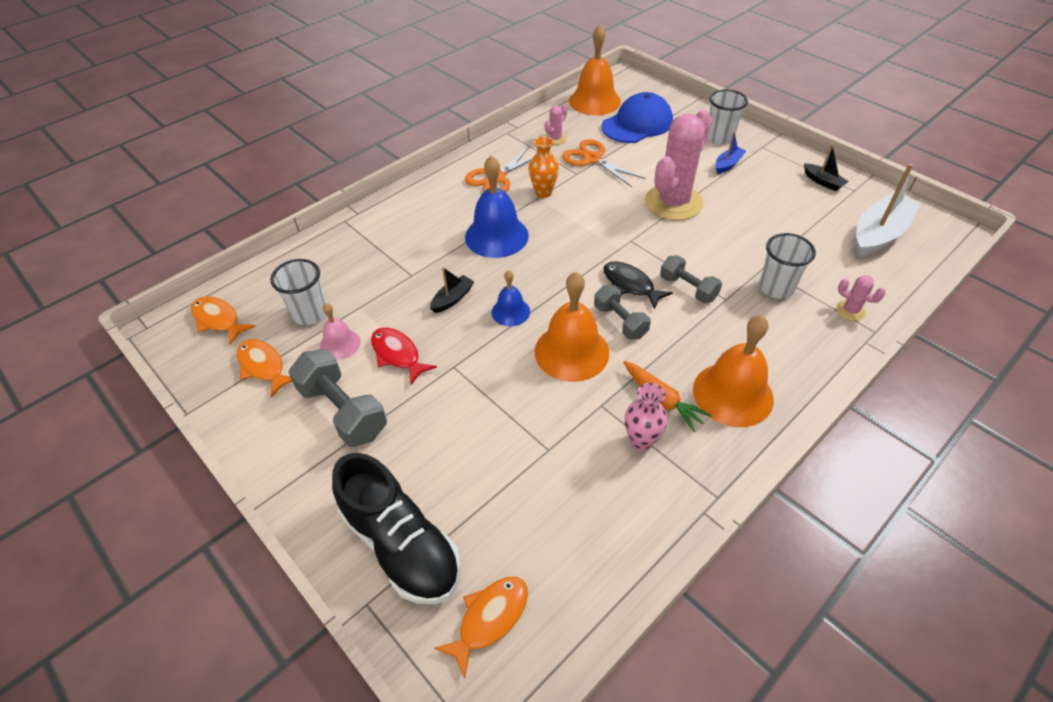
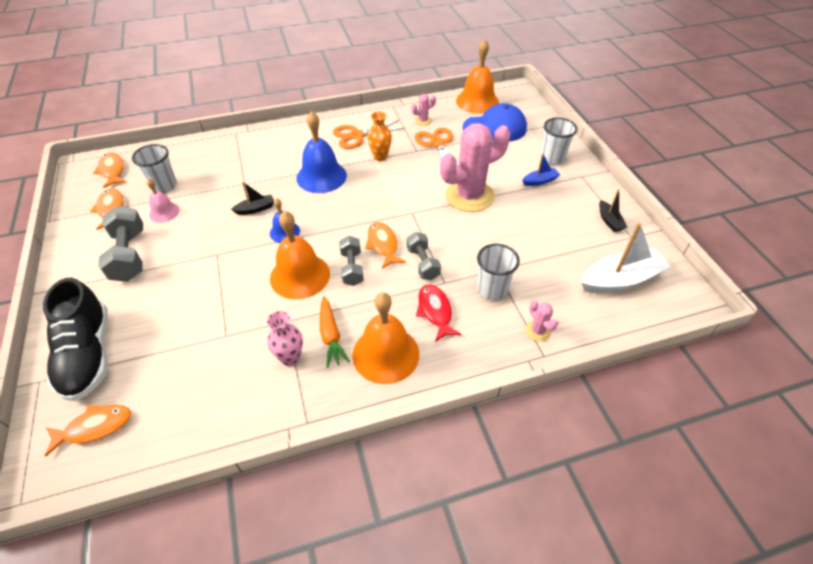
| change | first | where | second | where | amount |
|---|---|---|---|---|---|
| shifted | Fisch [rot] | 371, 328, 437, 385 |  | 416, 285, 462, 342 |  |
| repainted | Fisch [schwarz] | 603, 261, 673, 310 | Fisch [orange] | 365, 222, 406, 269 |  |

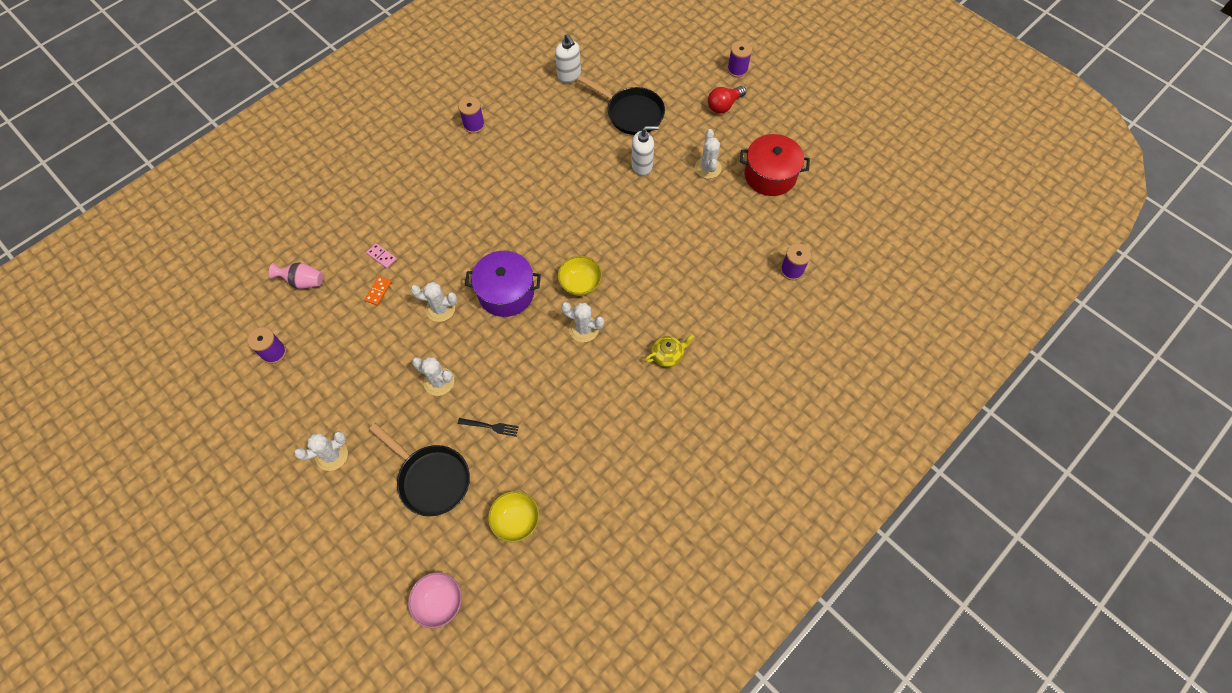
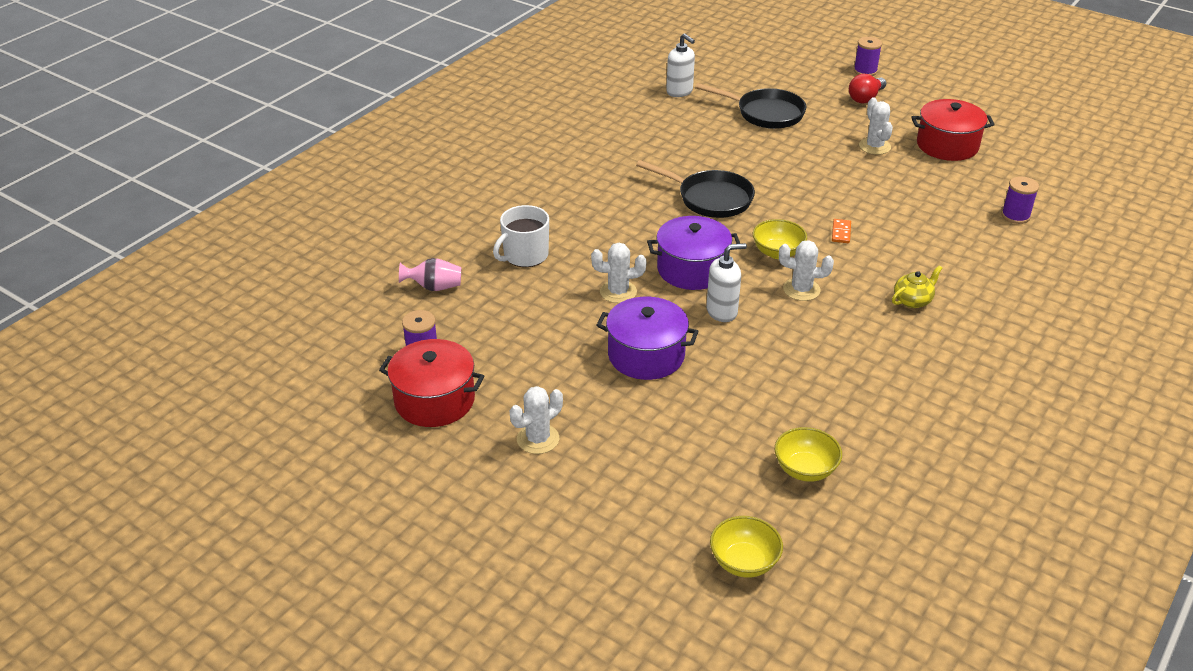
| change | first | where | second | where | amount |
|---|---|---|---|---|---|
| gone | Garnrolle [lila] | 458, 97, 485, 134 |  |  |  |
| gone | Gabel [schwarz] | 458, 418, 519, 437 |  |  |  |
| new |  |  | Kochtopf [rot] | 379, 339, 484, 427 |  |
| shifted | Dominostein [orange] | 365, 276, 391, 306 |  | 832, 219, 851, 243 |  |
| shifted | Pfanne [schwarz] | 369, 423, 470, 516 |  | 636, 160, 755, 218 |  |
| shifted | Seifenspender [weiß] | 631, 126, 659, 176 |  | 706, 243, 747, 322 |  |
| swapped | Dominostein [rosa] | 366, 243, 397, 268 | Tasse [weiß] | 493, 205, 549, 267 |  |
| swapped | Kaktus [weiß] | 412, 357, 454, 396 | Kochtopf [lila] | 596, 297, 699, 380 |  |
| repainted | Schüssel [rosa] | 408, 572, 462, 628 | Schüssel [gelb] | 710, 516, 783, 578 |  |

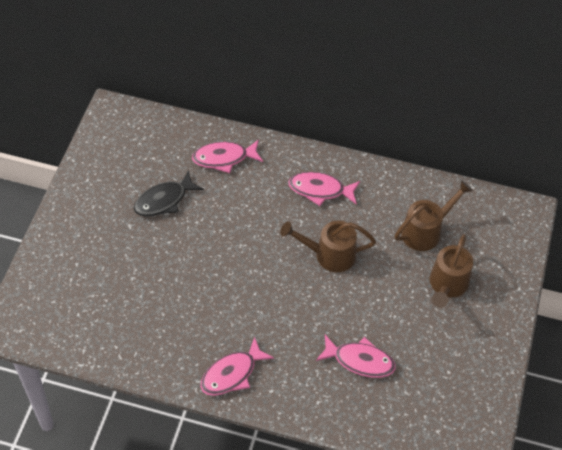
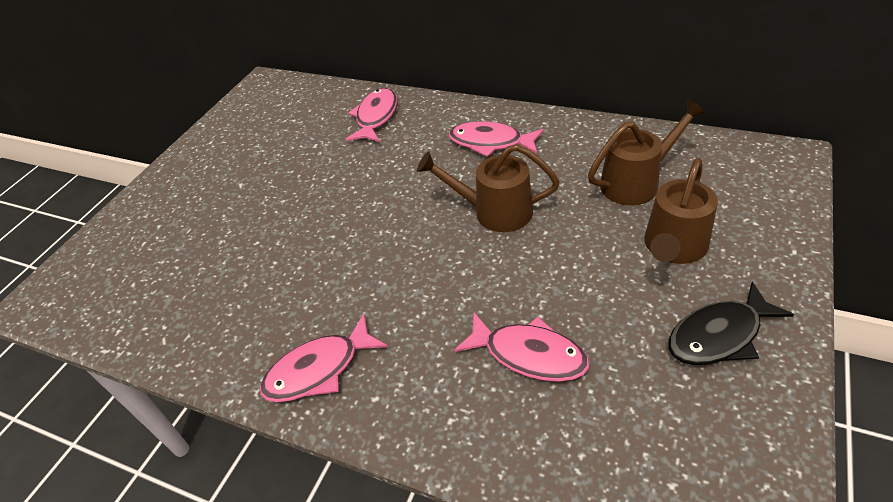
| change | first | where | second | where | amount |
|---|---|---|---|---|---|
| shifted | Fisch [schwarz] | 134, 171, 204, 216 |  | 668, 282, 794, 365 |  |
| rotated | Fisch [rosa] | 192, 140, 263, 173 |  | 346, 88, 397, 142 | 105 degrees clockwise |

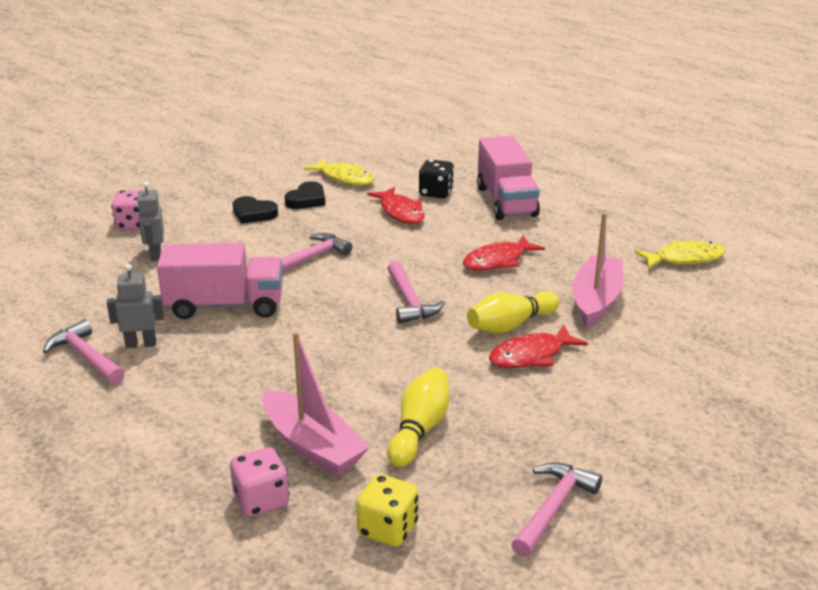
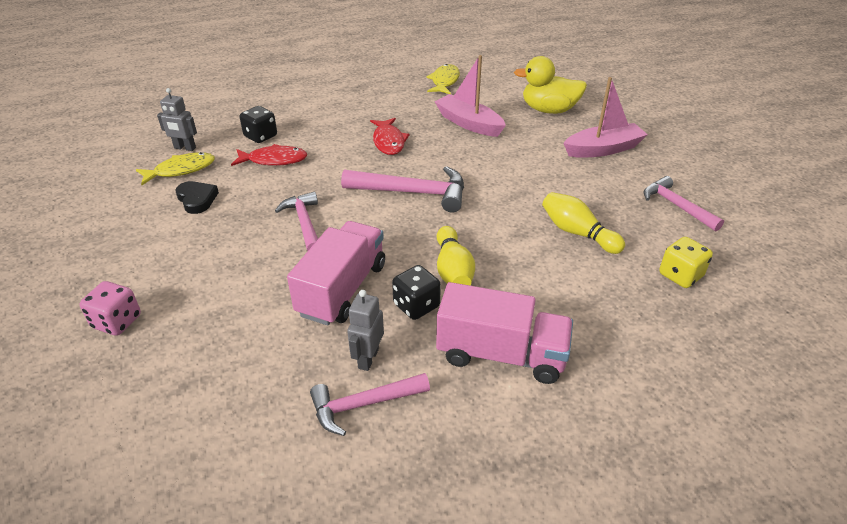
| change | first | where | second | where | amount |
|---|---|---|---|---|---|
| gone | Spielwürfel [rosa] | 230, 447, 290, 517 |  |  |  |
| gone | Herz [schwarz] | 233, 196, 278, 224 |  |  |  |
| gone | Fisch [rot] | 489, 325, 588, 368 |  |  |  |
| new |  |  | Spielwürfel [schwarz] | 392, 265, 441, 320 |  |
| new |  |  | Ente [gelb] | 514, 56, 587, 114 |  |
| shifted | Roboter [grau] | 137, 182, 164, 261 |  | 157, 88, 197, 151 |  |
| shifted | Boot [rosa] | 262, 332, 370, 476 |  | 563, 77, 648, 158 |  |
| shifted | Bowlingkegel [gelb] | 467, 291, 559, 333 |  | 437, 226, 475, 286 |  |
| shifted | Lastwagen [rosa] | 477, 136, 540, 220 |  | 436, 282, 573, 384 |  |
| scaled | Hammer [rosa] | 387, 261, 445, 323 |  | 341, 166, 464, 213 | x1.51 |

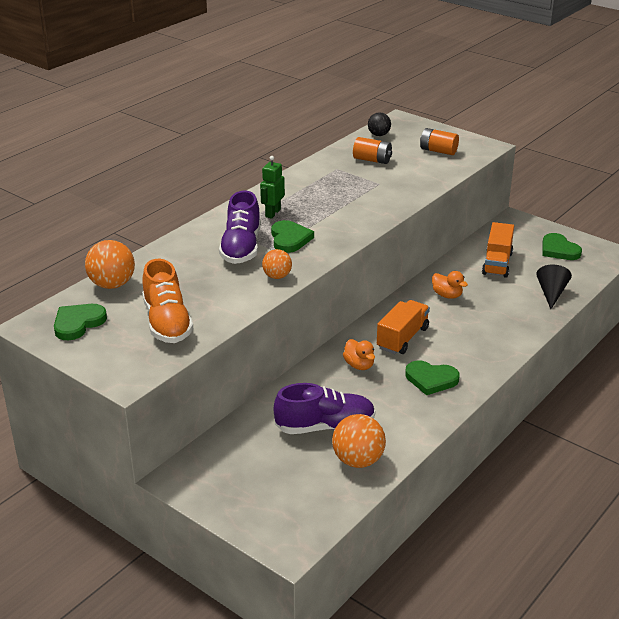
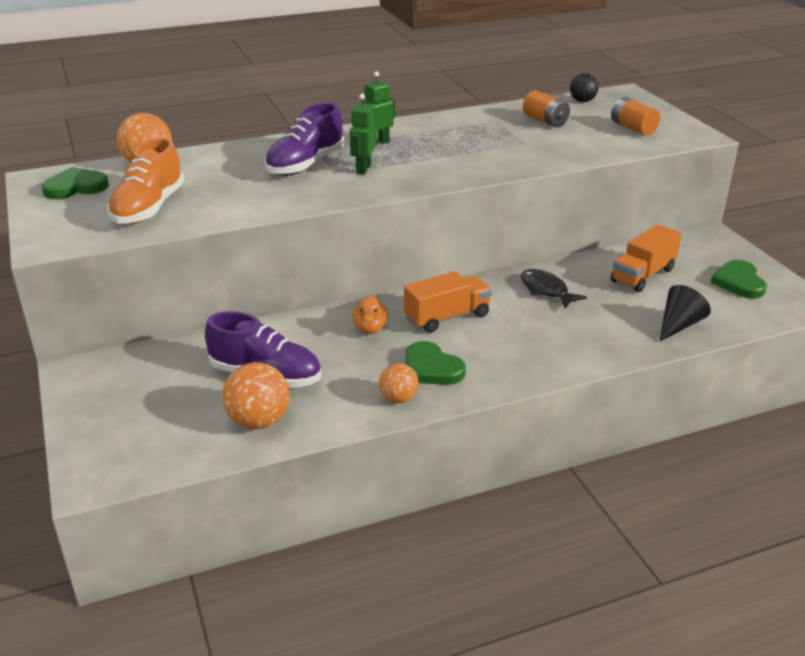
| change | first | where | second | where | amount |
|---|---|---|---|---|---|
| shifted | Ball [orange] | 262, 249, 292, 279 |  | 379, 363, 419, 403 |  |
| swapped | Herz [grün] | 271, 220, 314, 253 | Roboter [grün] | 350, 94, 376, 175 |  |
| swapped | Ente [orange] | 432, 271, 468, 299 | Fisch [schwarz] | 521, 269, 587, 308 |  |

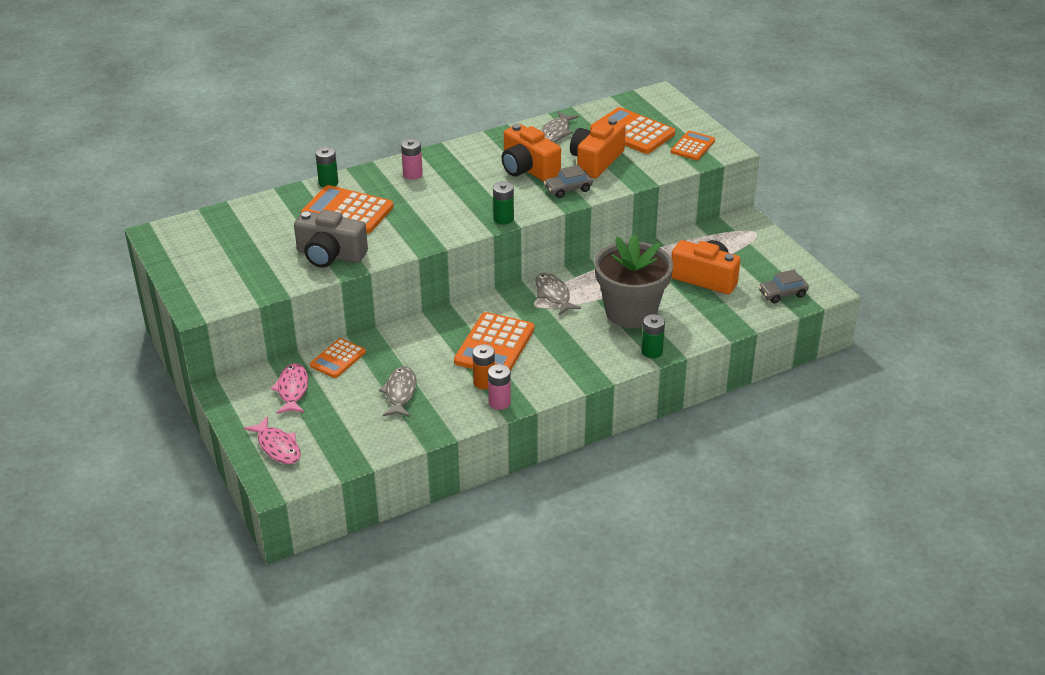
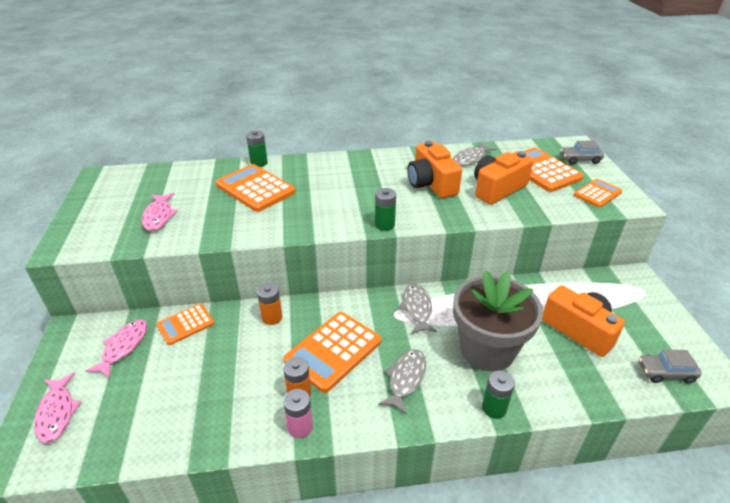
| change | first | where | second | where | amount |
|---|---|---|---|---|---|
| gone | Kamera [grau] | 294, 210, 368, 268 |  |  |  |
| gone | Batterie [rosa] | 401, 138, 423, 180 |  |  |  |
| new |  |  | Fisch [rosa] | 142, 193, 178, 231 |  |
| new |  |  | Batterie [orange] | 257, 283, 282, 325 |  |
| shifted | Fisch [grau] | 379, 366, 417, 417 |  | 379, 349, 426, 415 |  |
| shifted | Auto [grau] | 544, 165, 593, 198 |  | 560, 140, 604, 165 |  |

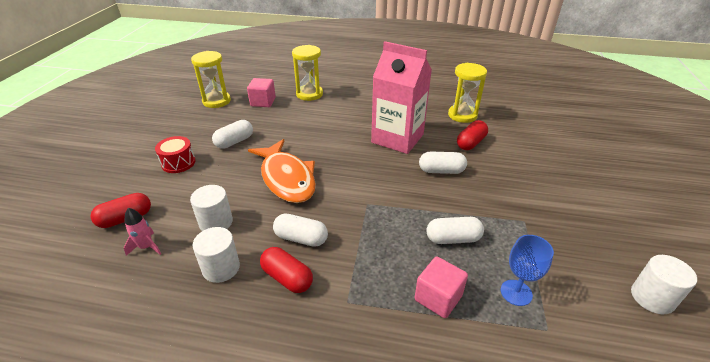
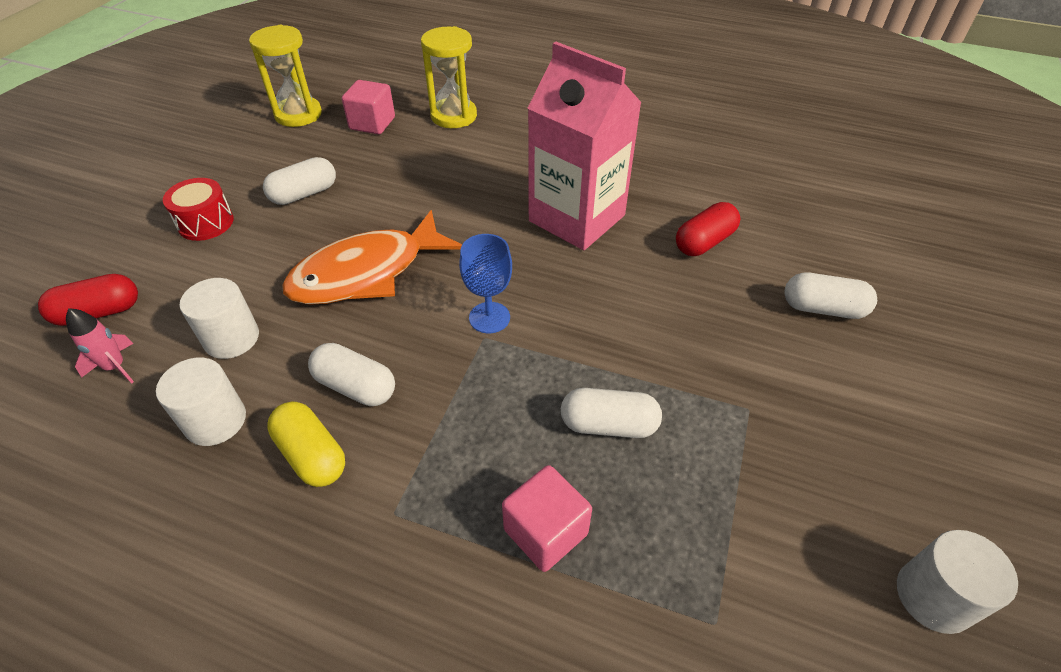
| change | first | where | second | where | amount |
|---|---|---|---|---|---|
| gone | Sanduhr [gelb] | 448, 63, 487, 123 |  |  |  |
| shifted | Kapsel [weiß] | 419, 151, 467, 174 |  | 784, 273, 877, 319 |  |
| shifted | Kelch [blau] | 501, 235, 554, 306 |  | 459, 234, 512, 333 |  |
| repainted | Kapsel [rot] | 260, 247, 313, 293 | Kapsel [gelb] | 267, 402, 345, 487 |  |
| rotated | Fisch [orange] | 248, 139, 316, 203 |  | 282, 210, 462, 305 | 75 degrees clockwise |

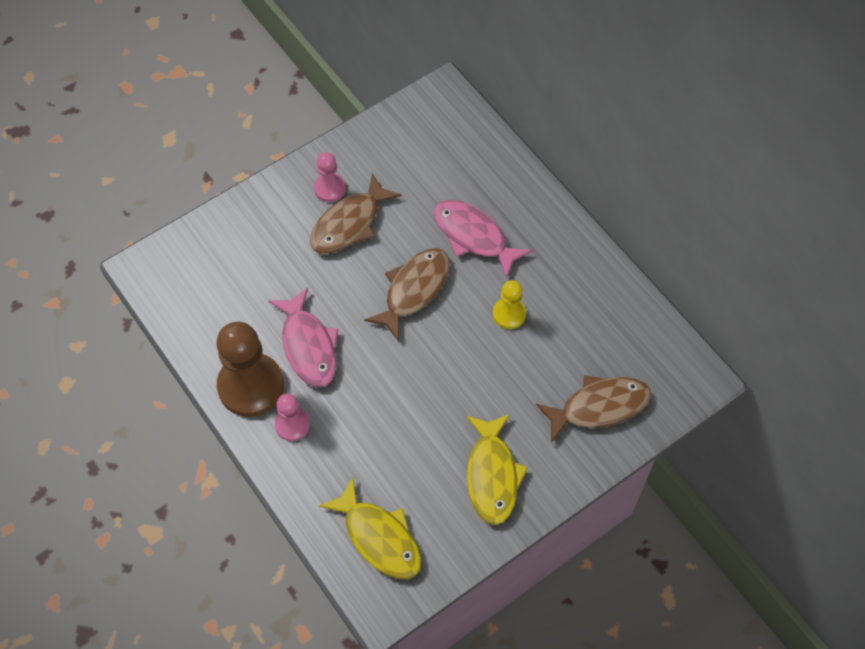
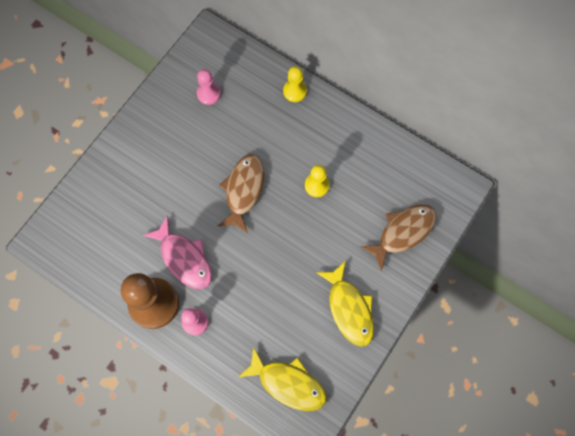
| change | first | where | second | where | amount |
|---|---|---|---|---|---|
| gone | Fisch [braun] | 310, 173, 402, 254 |  |  |  |
| gone | Fisch [rosa] | 434, 200, 532, 279 |  |  |  |
| new |  |  | Bauer [gelb] | 283, 66, 307, 102 |  |
| shifted | Bauer [rosa] | 314, 152, 346, 202 |  | 197, 69, 221, 105 |  |

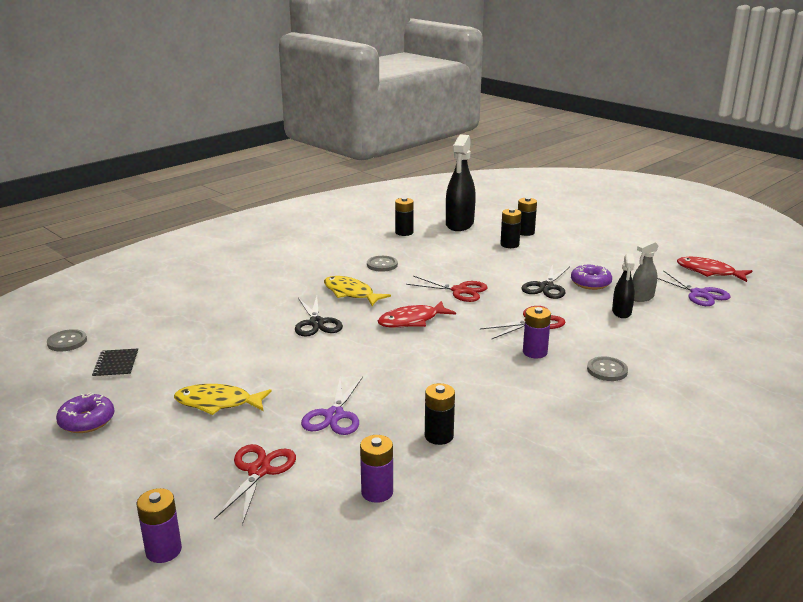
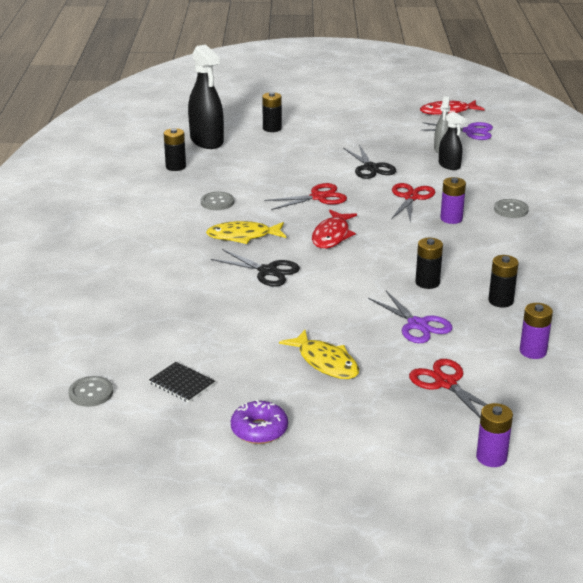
| change | first | where | second | where | amount |
|---|---|---|---|---|---|
| gone | Donut [lila] | 571, 264, 612, 290 |  |  |  |
| shifted | Batterie [schwarz] | 500, 208, 522, 248 |  | 415, 238, 443, 289 |  |
| rotated | Fisch [gelb] | 174, 384, 272, 415 |  | 279, 330, 359, 379 | 90 degrees counterclockwise |

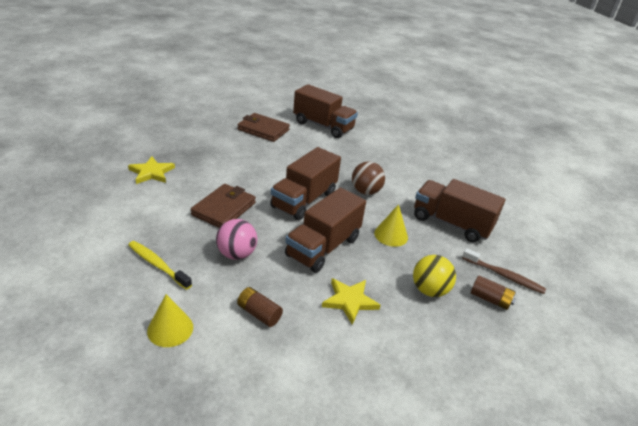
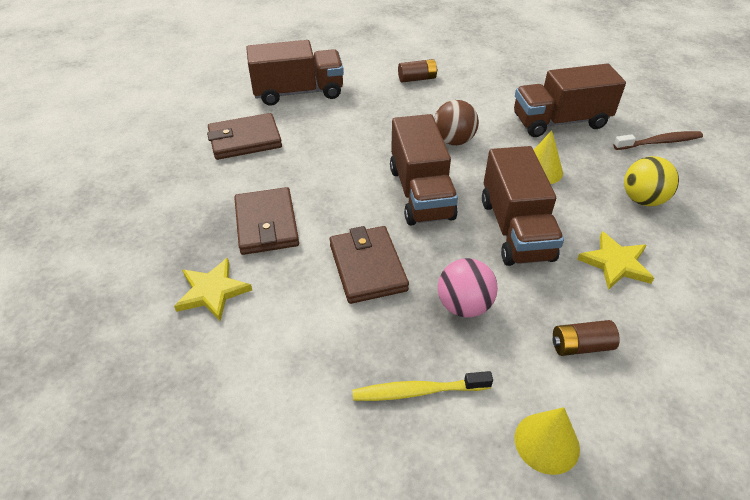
| change | first | where | second | where | amount |
|---|---|---|---|---|---|
| new |  |  | Geldbörse [braun] | 234, 187, 299, 255 |  |
| shifted | Batterie [braun] | 471, 275, 516, 310 |  | 398, 59, 438, 83 |  |

